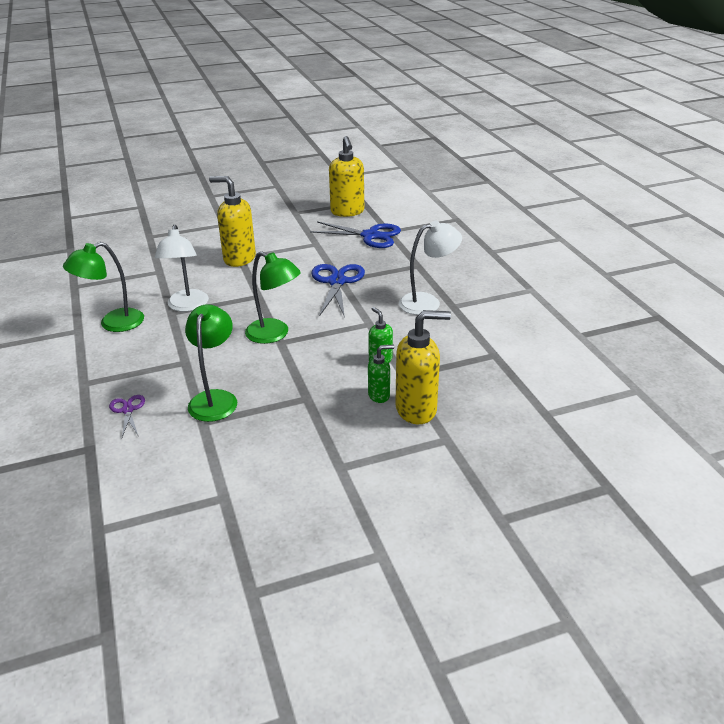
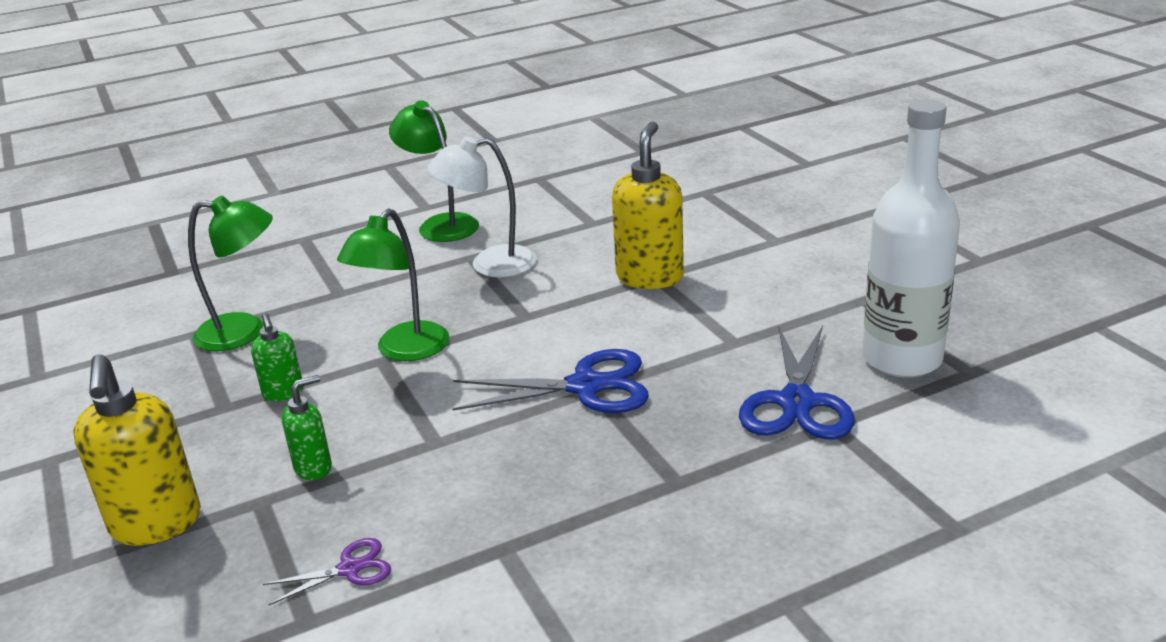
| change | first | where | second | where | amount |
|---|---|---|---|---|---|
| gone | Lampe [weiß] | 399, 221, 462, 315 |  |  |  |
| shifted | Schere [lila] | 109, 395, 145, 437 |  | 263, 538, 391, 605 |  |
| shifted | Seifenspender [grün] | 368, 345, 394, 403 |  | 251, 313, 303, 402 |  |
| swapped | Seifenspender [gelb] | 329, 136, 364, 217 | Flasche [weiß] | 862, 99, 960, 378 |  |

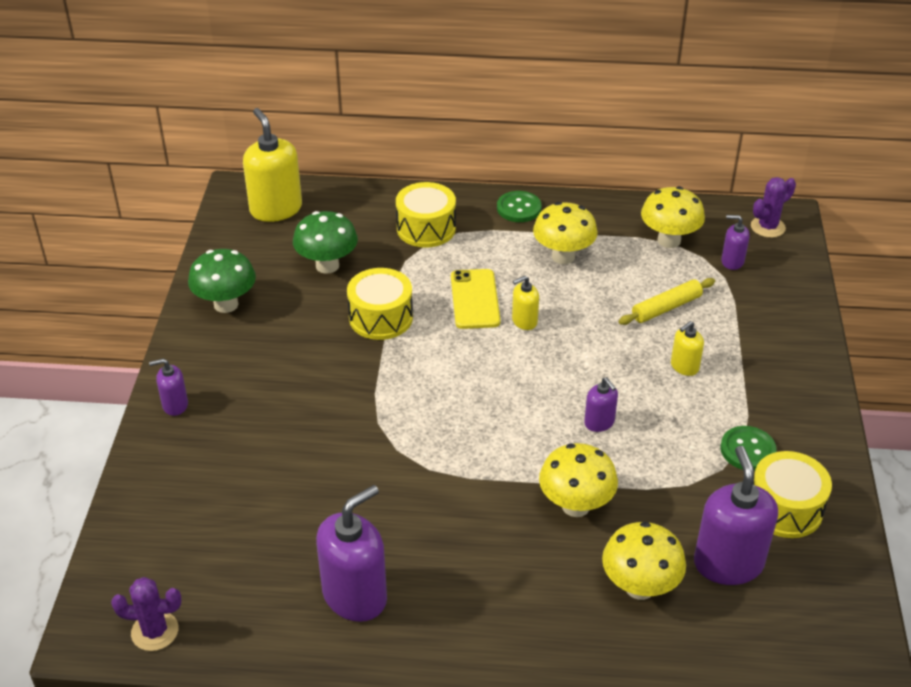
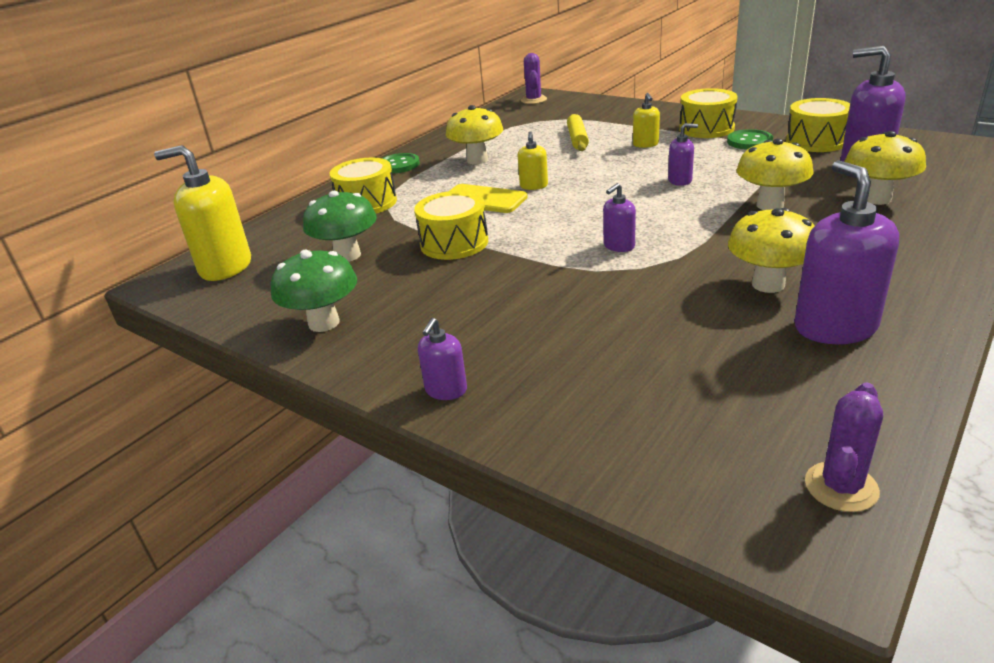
| change | first | where | second | where | amount |
|---|---|---|---|---|---|
| new |  |  | Trommel [gelb] | 679, 88, 738, 138 |  |
| shifted | Pilz [gelb] | 641, 186, 705, 248 |  | 728, 208, 815, 293 |  |
| shifted | Seifenspender [lila] | 721, 215, 750, 270 |  | 603, 183, 636, 252 |  |

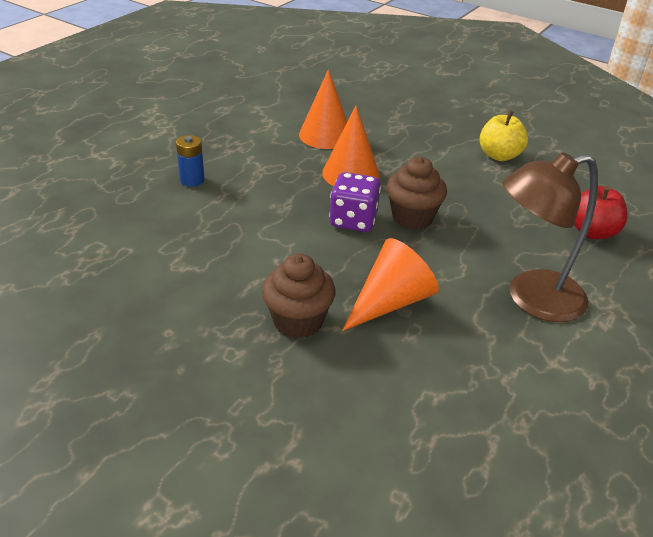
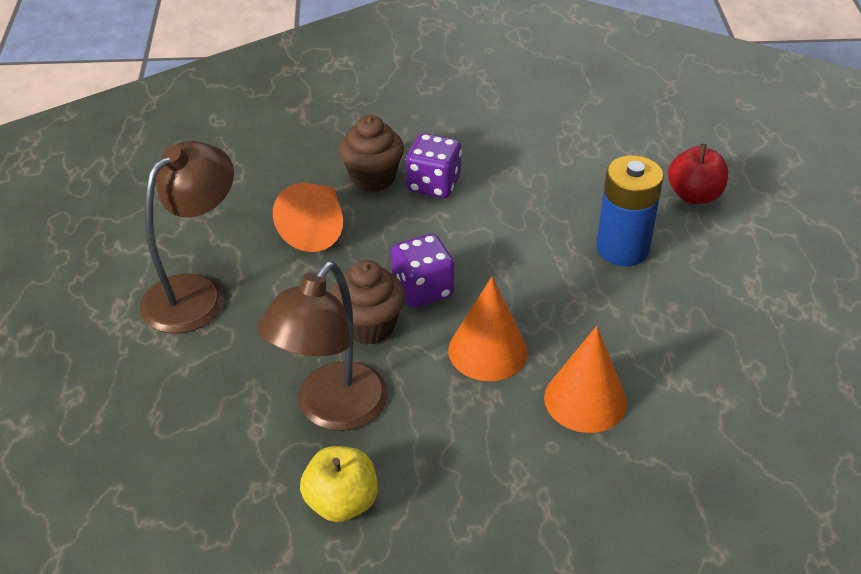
| change | first | where | second | where | amount |
|---|---|---|---|---|---|
| new |  |  | Lampe [braun] | 258, 262, 388, 431 |  |
| new |  |  | Spielwürfel [lila] | 406, 133, 462, 198 |  |
| shifted | Apfel [rot] | 574, 186, 628, 239 |  | 668, 144, 728, 204 |  |
| scaled | Batterie [blau] | 176, 135, 205, 187 |  | 596, 155, 663, 266 | x1.81 |

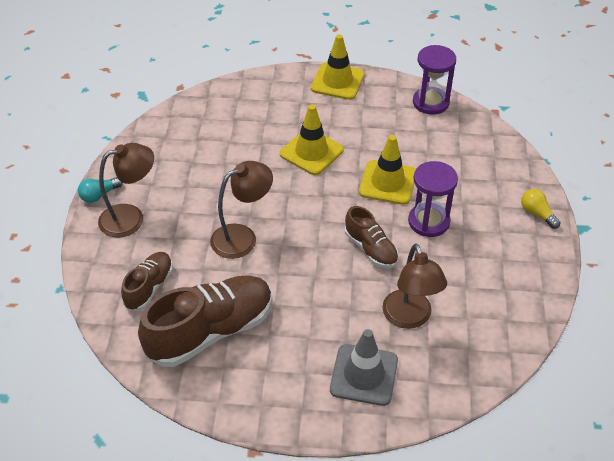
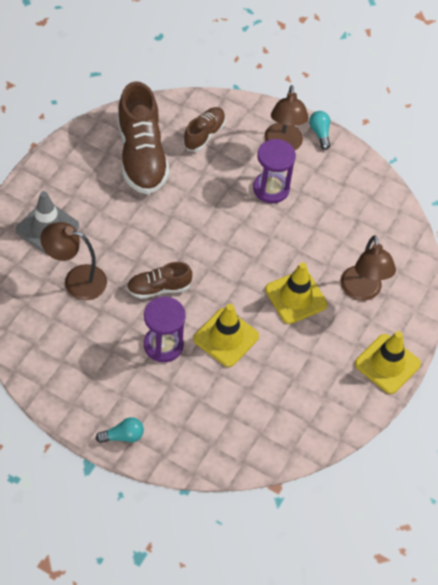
| change | first | where | second | where | amount |
|---|---|---|---|---|---|
| shifted | Lampe [braun] | 210, 161, 273, 259 |  | 341, 235, 396, 301 |  |
| shifted | Sanduhr [lila] | 413, 45, 456, 115 |  | 253, 139, 296, 203 |  |
| repainted | Glühbirne [gelb] | 521, 189, 561, 229 | Glühbirne [türkis] | 96, 417, 144, 443 |  |
| rotated | Schuh [braun] | 121, 252, 173, 311 |  | 183, 107, 226, 152 | 105 degrees counterclockwise |

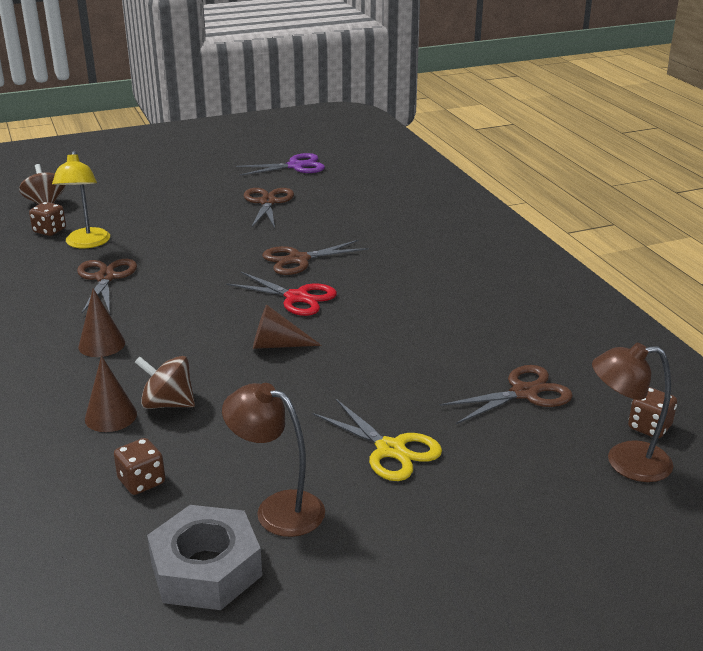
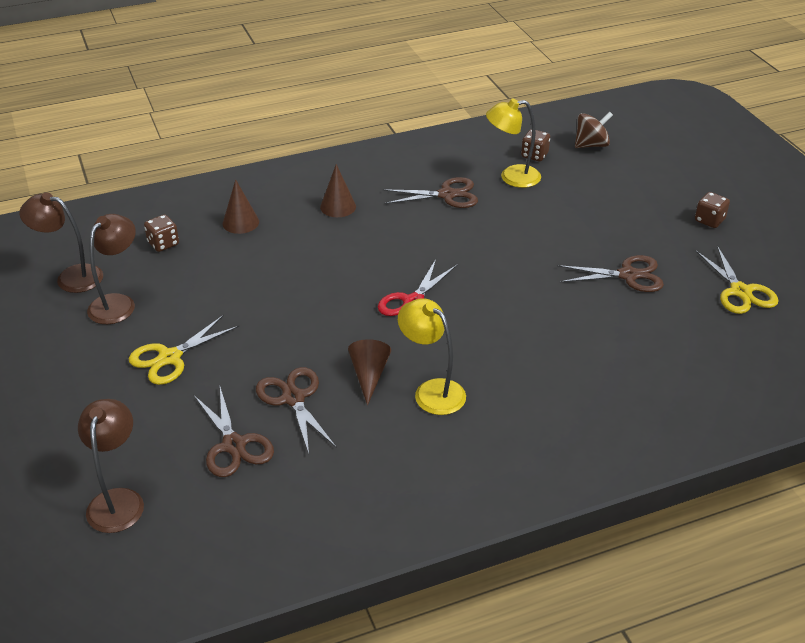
| change | first | where | second | where | amount |
|---|---|---|---|---|---|
| gone | Kreisel [braun] | 135, 356, 195, 409 |  |  |  |
| new |  |  | Lampe [gelb] | 398, 299, 466, 415 |  |
| shifted | Kegel [braun] | 253, 304, 322, 349 |  | 348, 339, 391, 405 |  |
| shifted | Schere [braun] | 262, 240, 369, 275 |  | 256, 367, 336, 454 |  |
| shifted | Spielwürfel [braun] | 628, 387, 677, 439 |  | 695, 192, 730, 228 |  |
| swapped | Sechskantmutter [grau] | 147, 505, 262, 610 | Lampe [braun] | 19, 192, 103, 293 |  |
| repainted | Schere [lila] | 236, 153, 325, 176 | Schere [gelb] | 696, 246, 779, 314 |  |

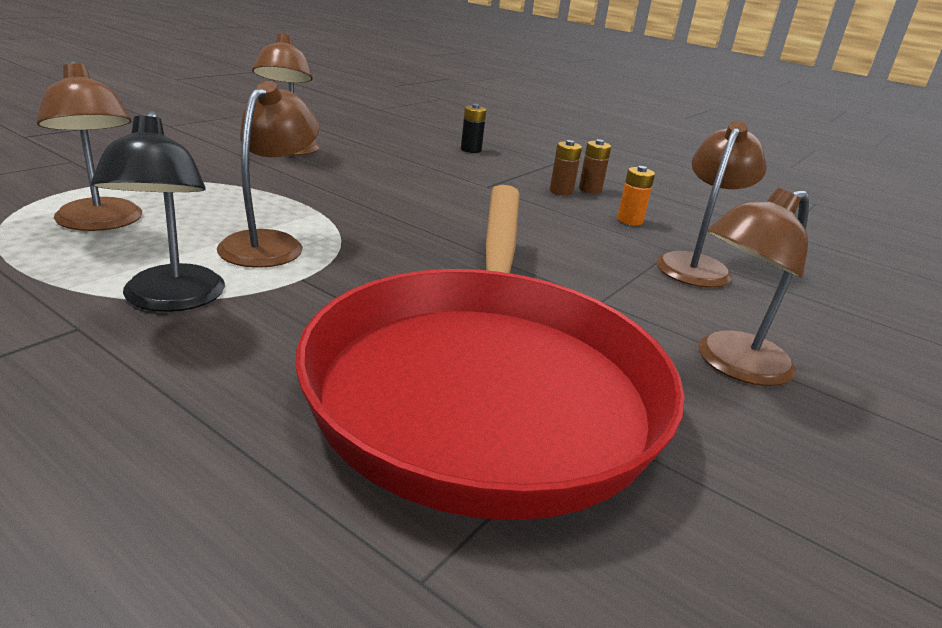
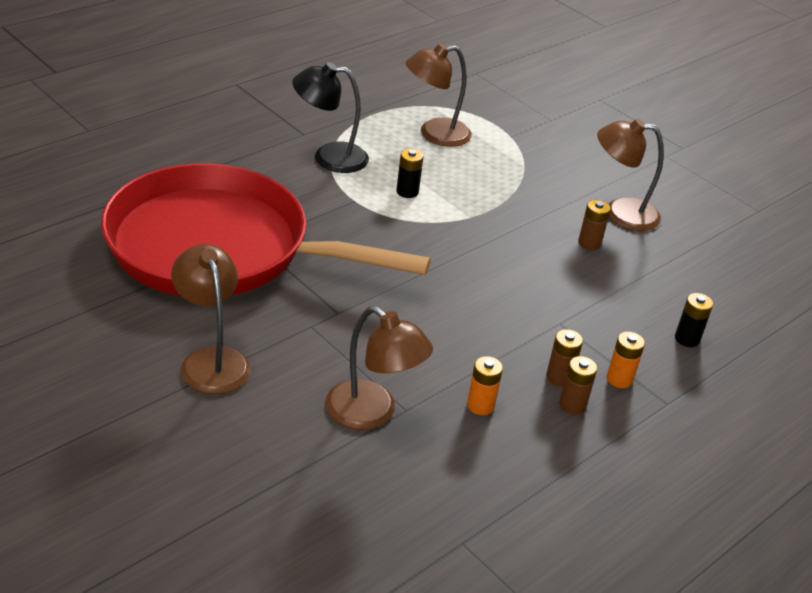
| change | first | where | second | where | amount |
|---|---|---|---|---|---|
| new |  |  | Batterie [braun] | 578, 200, 611, 250 |  |
| new |  |  | Batterie [orange] | 607, 332, 645, 388 |  |
| swapped | Lampe [braun] | 217, 81, 319, 268 | Batterie [schwarz] | 396, 149, 423, 198 |  |

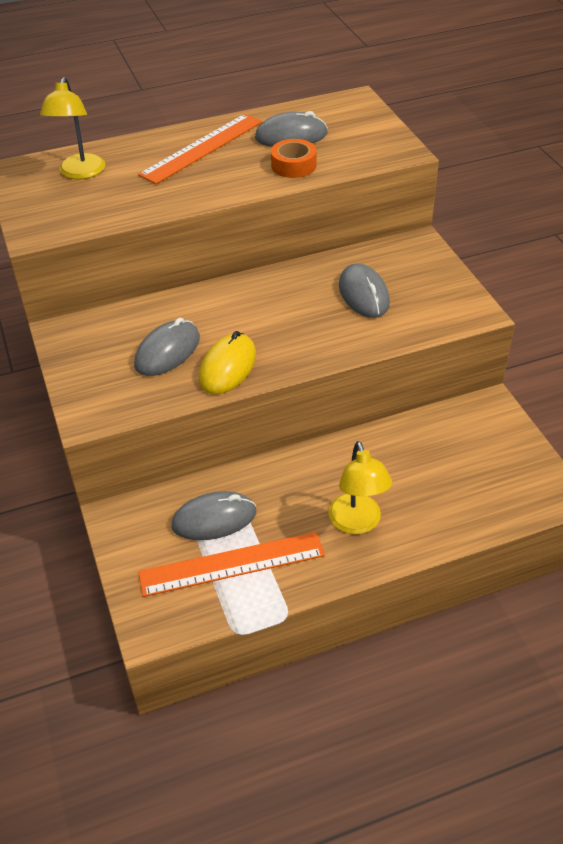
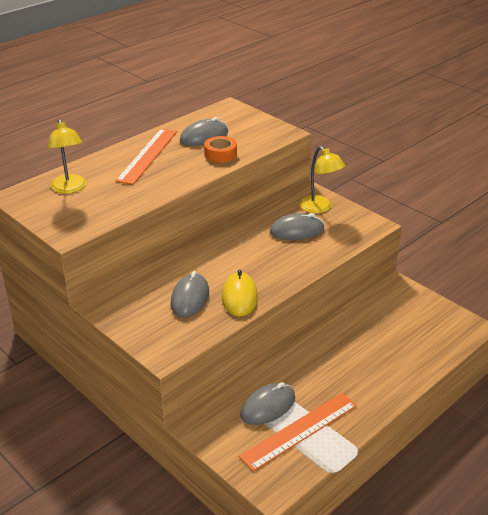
| change | first | where | second | where | amount |
|---|---|---|---|---|---|
| shifted | Lampe [gelb] | 328, 441, 392, 534 |  | 299, 146, 345, 213 |  |
| rotated | Computermaus [grau] | 339, 264, 390, 318 |  | 270, 213, 324, 240 | 60 degrees counterclockwise |

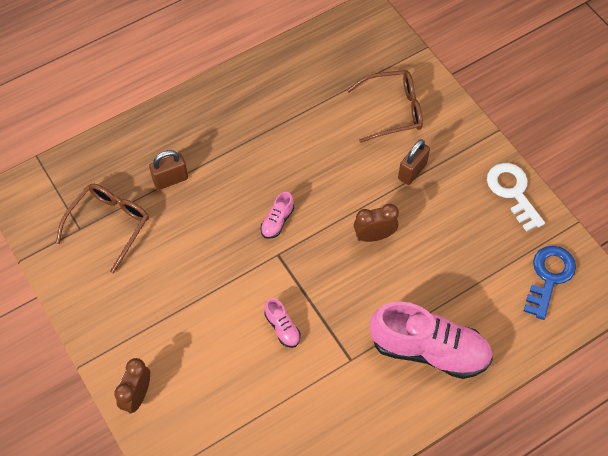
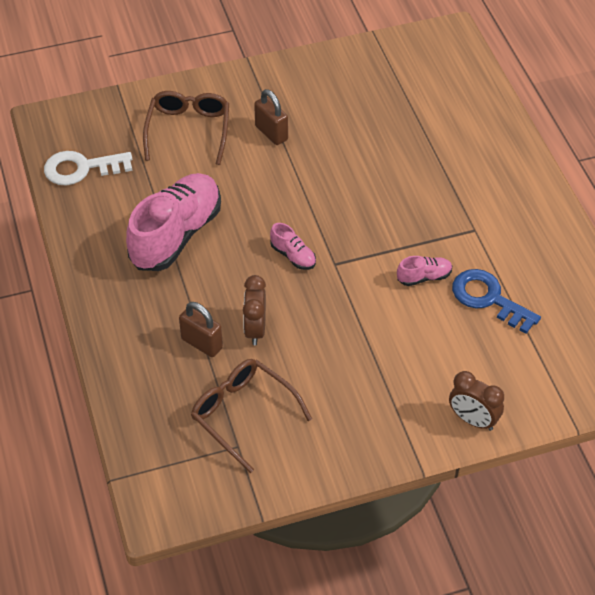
| change | first | where | second | where | amount |
|---|---|---|---|---|---|
| shifted | Wecker [braun] | 354, 204, 399, 242 |  | 243, 275, 266, 345 |  |
| shifted | Schuh [rosa] | 370, 302, 493, 379 |  | 126, 173, 221, 271 |  |
| shifted | Schlüssel [weiß] | 487, 163, 545, 232 |  | 44, 151, 132, 185 |  |
| shifted | Schlüssel [blau] | 524, 246, 576, 320 |  | 452, 269, 541, 334 |  |
| rotated | Vorhängeschloss [braun] | 149, 150, 188, 190 |  | 179, 302, 223, 357 | 45 degrees counterclockwise |

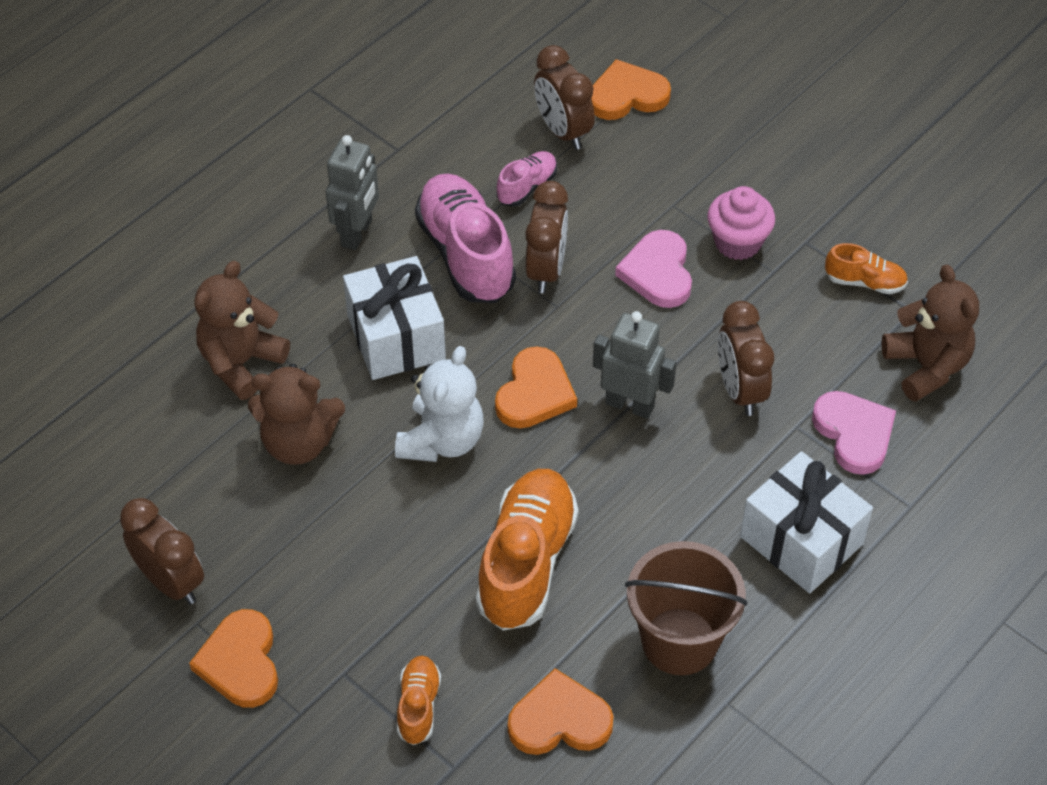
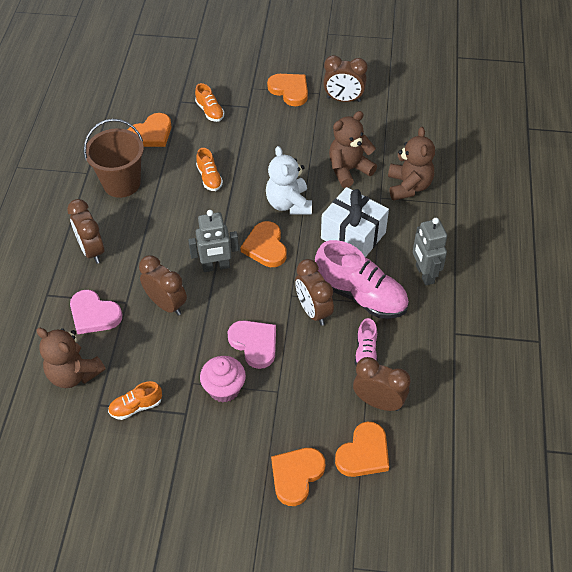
| change | first | where | second | where | amount |
|---|---|---|---|---|---|
| new |  |  | Herz [orange] | 271, 448, 325, 506 |  |
| swapped | Geschenk [weiß] | 740, 451, 873, 593 | Wecker [braun] | 67, 199, 104, 264 |  |
| scaled | Schuh [orange] | 476, 469, 579, 631 |  | 196, 148, 223, 191 | x0.50 |

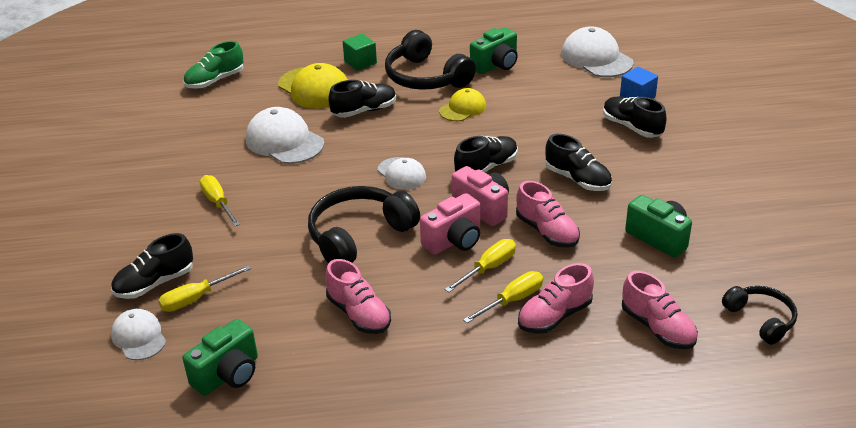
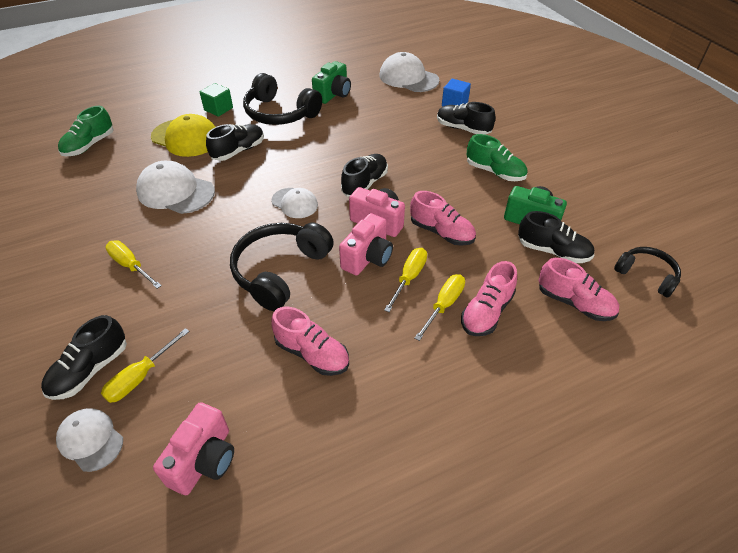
| change | first | where | second | where | amount |
|---|---|---|---|---|---|
| gone | Kappe [gelb] | 439, 88, 486, 121 |  |  |  |
| new |  |  | Schuh [grün] | 467, 134, 527, 181 |  |
| shifted | Schuh [schwarz] | 545, 134, 612, 191 |  | 518, 211, 594, 263 |  |
| repainted | Kamera [grün] | 183, 319, 258, 396 | Kamera [rosa] | 153, 402, 234, 495 |  |

